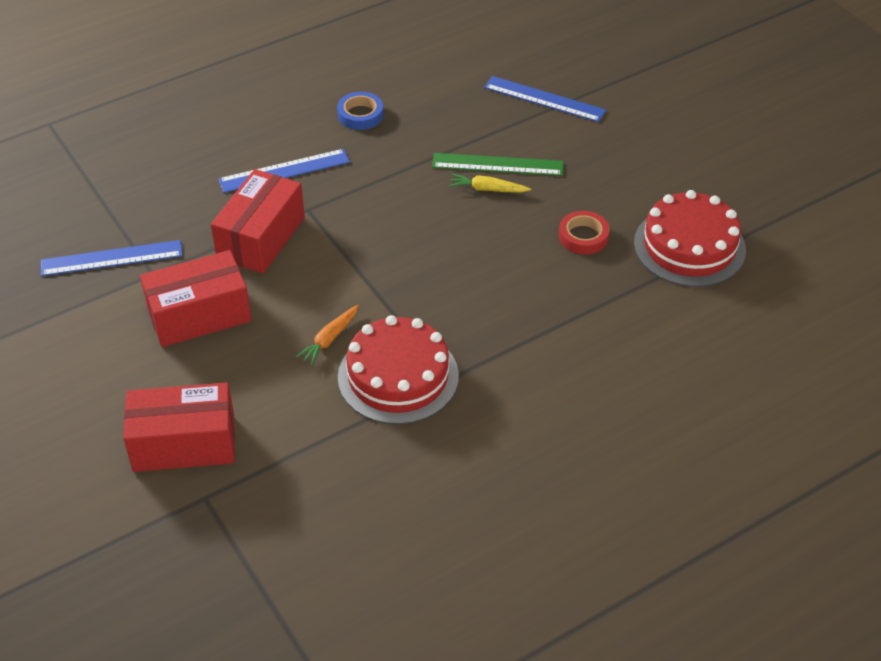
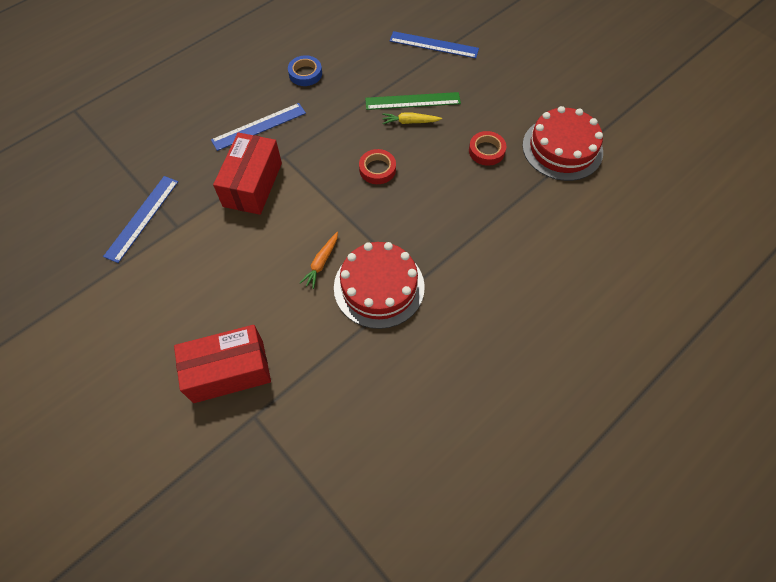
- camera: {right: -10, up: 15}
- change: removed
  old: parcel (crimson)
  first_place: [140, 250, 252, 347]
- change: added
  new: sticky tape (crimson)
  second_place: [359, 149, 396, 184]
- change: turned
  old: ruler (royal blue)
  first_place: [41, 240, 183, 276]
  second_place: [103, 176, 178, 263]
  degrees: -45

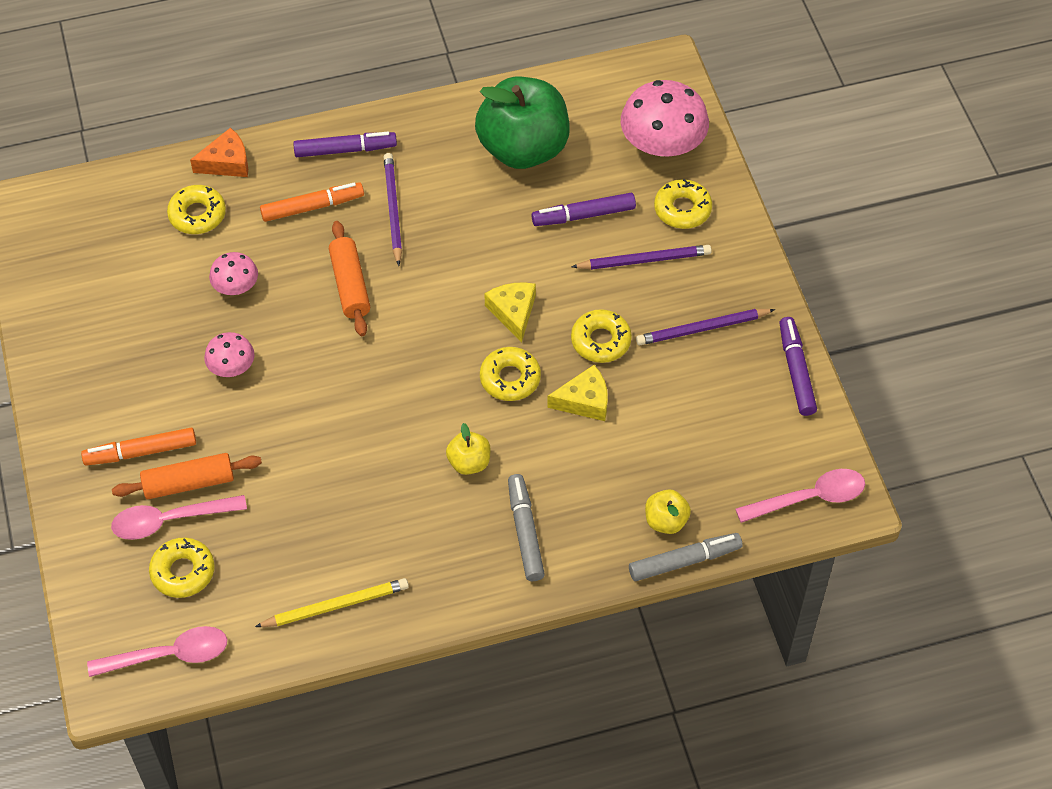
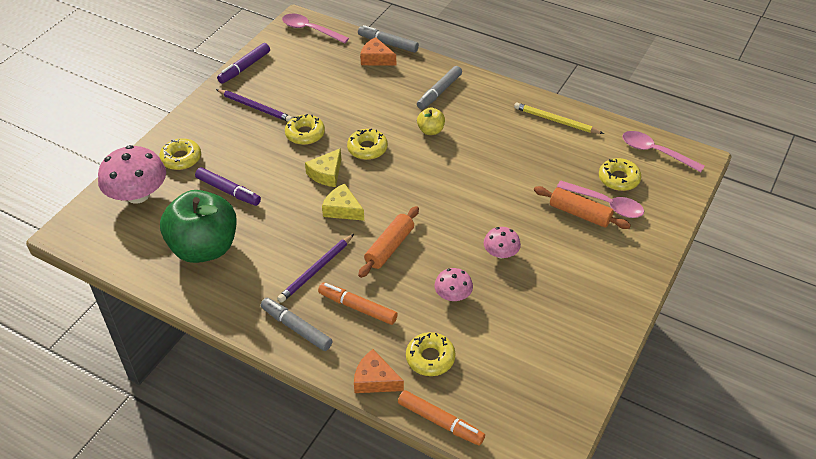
- camera: {right: -135, up: -10}
- change: removed
  old: wooden pencil (violet)
  first_place: [571, 245, 712, 270]
- change: moved
  old: marker pen (bright orange)
  first_place: [81, 428, 196, 466]
  second_place: [398, 390, 485, 446]
- change: moved
  old: cheese wedge (golden)
  first_place: [547, 365, 608, 421]
  second_place: [322, 184, 364, 221]
- change: replaced
  old: toy apple (golden)
  new: cheese wedge (bright orange)
  first_place: [645, 489, 691, 534]
  second_place: [360, 37, 396, 65]
- change: recoloured
  old: marker pen (violet)
  new: marker pen (gray)
  first_place: [293, 132, 397, 157]
  second_place: [261, 298, 333, 351]

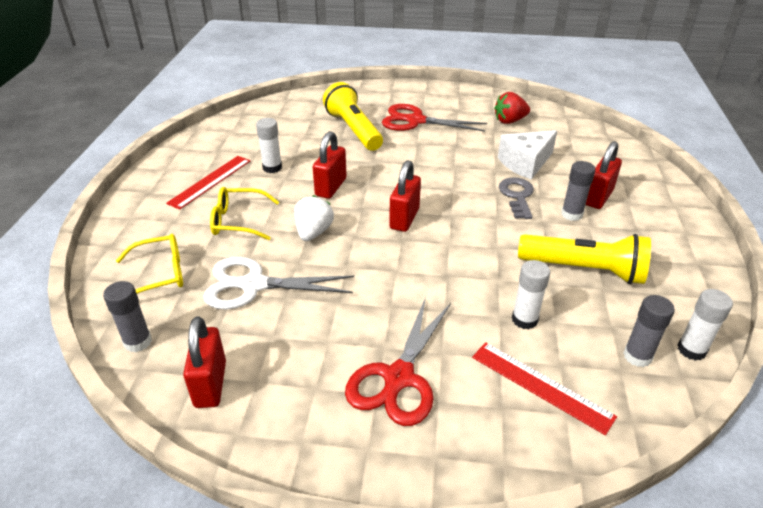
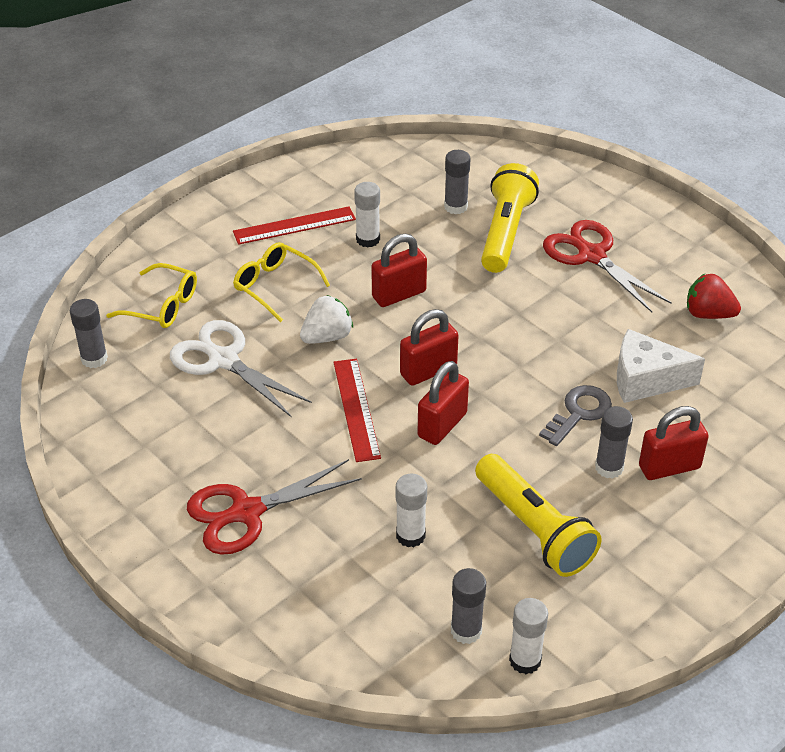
- camera: {right: 40, up: 5}
- change: added
  new: stick of glue (gray)
  second_place: [444, 150, 470, 214]
- change: moved
  old: small lock (crimson)
  first_place: [183, 316, 226, 408]
  second_place: [418, 361, 469, 445]
- change: moved
  old: ruler (crimson)
  first_place: [472, 342, 617, 435]
  second_place: [333, 359, 381, 462]

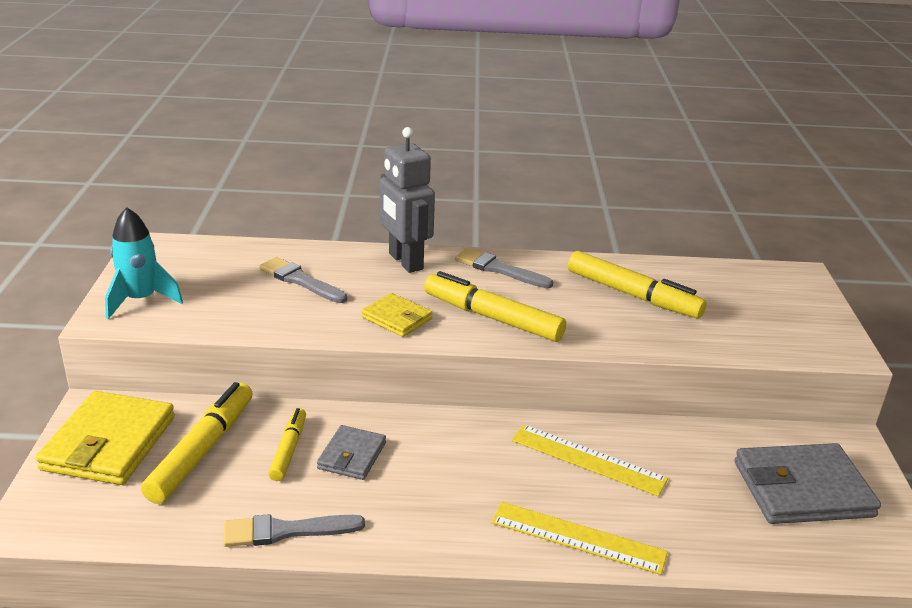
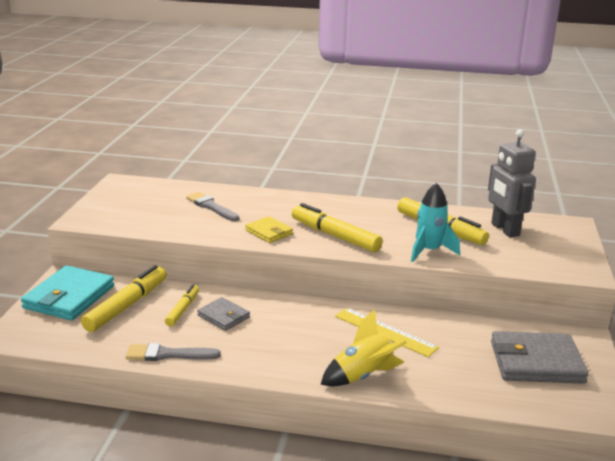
- camera: {right: 10, up: -5}
- change: removed
  old: paintbrush (gray)
  first_place: [455, 248, 553, 288]
- change: moved
  old: rocket (turquoise)
  first_place: [105, 207, 183, 319]
  second_place: [411, 183, 460, 262]
- change: moved
  old: robot figure (gray)
  first_place: [380, 127, 435, 273]
  second_place: [488, 129, 536, 237]
- change: replaced
  old: ruler (golden)
  new: rocket (golden)
  first_place: [491, 502, 668, 575]
  second_place: [321, 309, 407, 387]
- change: recoloured
  old: wallet (golden)
  new: wallet (turquoise)
  first_place: [36, 391, 175, 485]
  second_place: [21, 265, 114, 320]
- change: turned
  old: wallet (gray)
  first_place: [317, 425, 386, 480]
  second_place: [197, 297, 250, 331]
  degrees: -75

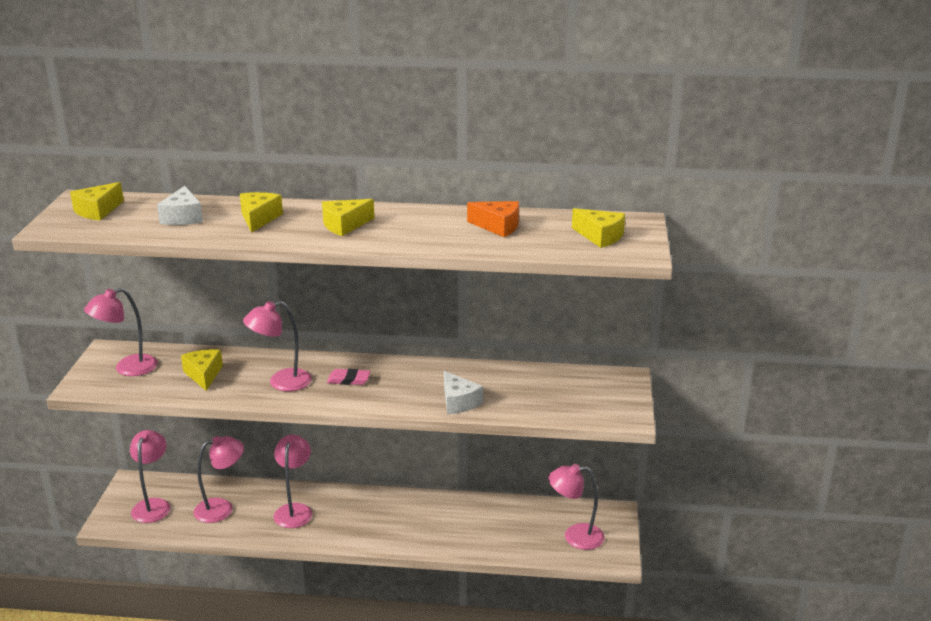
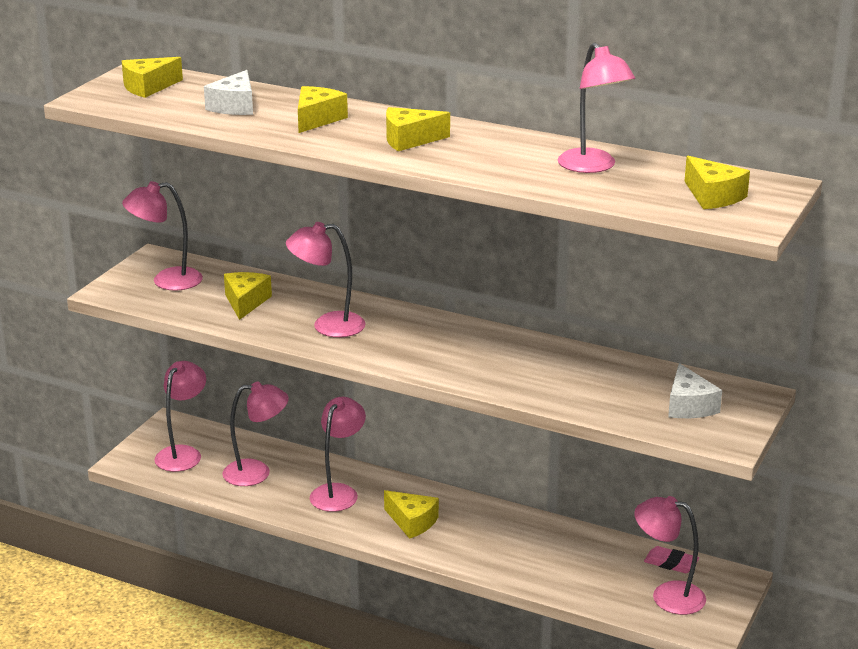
- camera: {right: 20, up: 0}
- change: added
  new: cheese wedge (golden)
  second_place: [384, 490, 439, 539]
- change: moved
  old: pencil eraser (rosy)
  first_place: [327, 369, 371, 385]
  second_place: [644, 546, 699, 573]
- change: moved
  old: cheese wedge (pure white)
  first_place: [444, 371, 483, 414]
  second_place: [668, 363, 722, 418]
- change: replaced
  old: cheese wedge (bright orange)
  new: lamp (rosy)
  first_place: [467, 201, 519, 237]
  second_place: [558, 42, 635, 173]

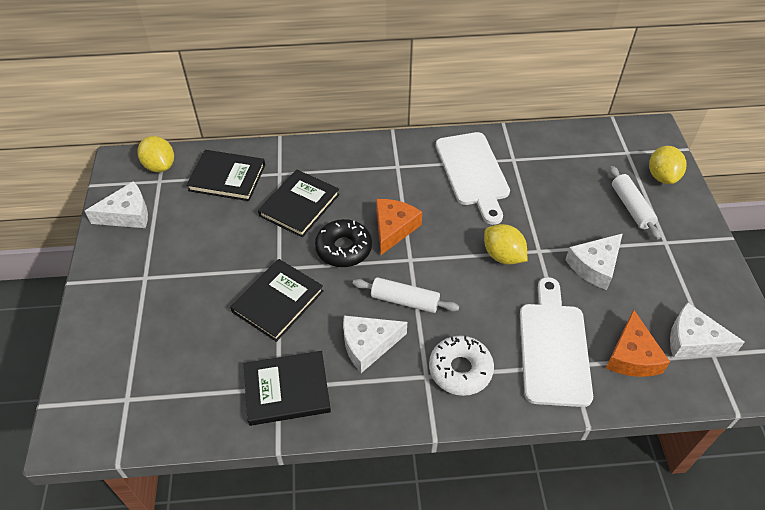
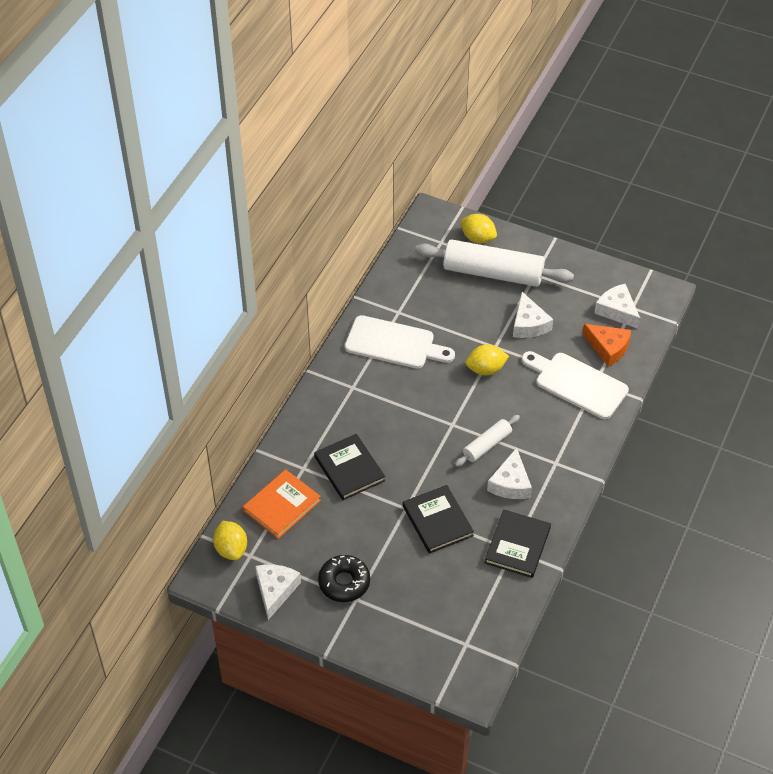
- camera: {right: -60, up: 0}
- change: removed
  old: cheese wedge (bright orange)
  first_place: [376, 199, 422, 255]
- change: removed
  old: doughnut (pure white)
  first_place: [429, 336, 494, 396]
- change: moved
  old: doughnut (ebony)
  first_place: [315, 219, 372, 267]
  second_place: [318, 555, 370, 602]
- change: recoloured
  old: book (ebony)
  new: book (bright orange)
  first_place: [186, 150, 265, 201]
  second_place: [243, 469, 321, 539]
- change: turned
  old: lemon (golden)
  first_place: [138, 136, 174, 172]
  second_place: [213, 521, 247, 560]
  degrees: 75
- change: turned
  old: cheese wedge (pure white)
  first_place: [670, 302, 745, 358]
  second_place: [594, 284, 640, 329]
  degrees: 90
- change: resized
  old: rolling pin (pure white)
  first_place: [609, 166, 661, 239]
  second_place: [415, 239, 574, 287]
  factor: 1.96

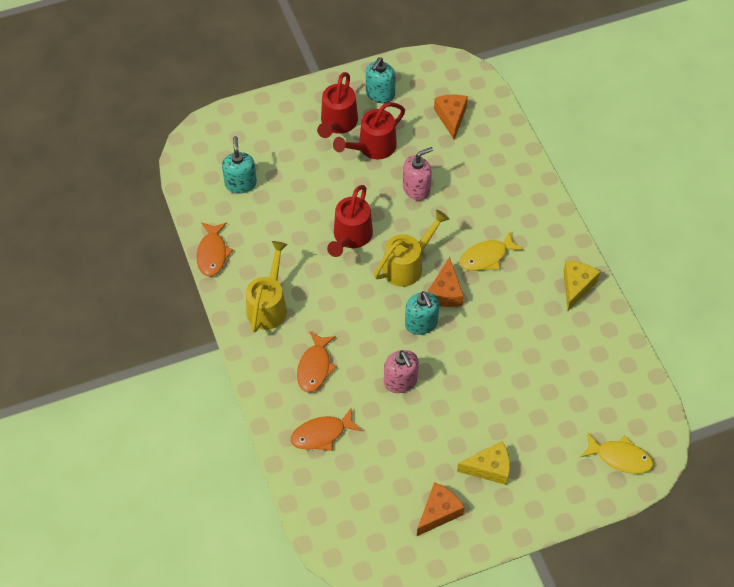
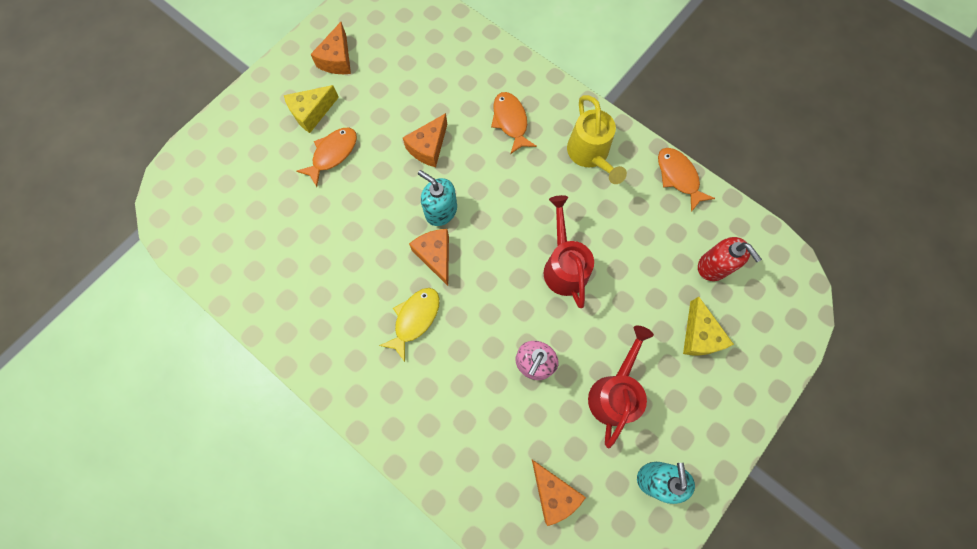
- camera: {right: 150, up: 15}
- change: removed
  old: watering pot (crimson)
  first_place: [317, 72, 358, 138]
- change: removed
  old: watering pot (golden)
  first_place: [374, 210, 449, 287]
- change: removed
  old: toy fish (golden)
  first_place: [581, 433, 654, 474]
- change: moved
  old: toy fish (bright orange)
  first_place: [291, 407, 362, 451]
  second_place: [296, 128, 357, 187]
- change: moved
  old: cheese wedge (golden)
  first_place: [563, 261, 600, 311]
  second_place: [683, 297, 734, 355]
- change: replaced
  old: soap pump (rosy)
  new: cheese wedge (bright orange)
  first_place: [384, 350, 419, 393]
  second_place: [403, 113, 447, 167]
- change: recoloured
  old: soap pump (turquoise)
  new: soap pump (crimson)
  first_place: [222, 136, 257, 194]
  second_place: [698, 237, 762, 281]

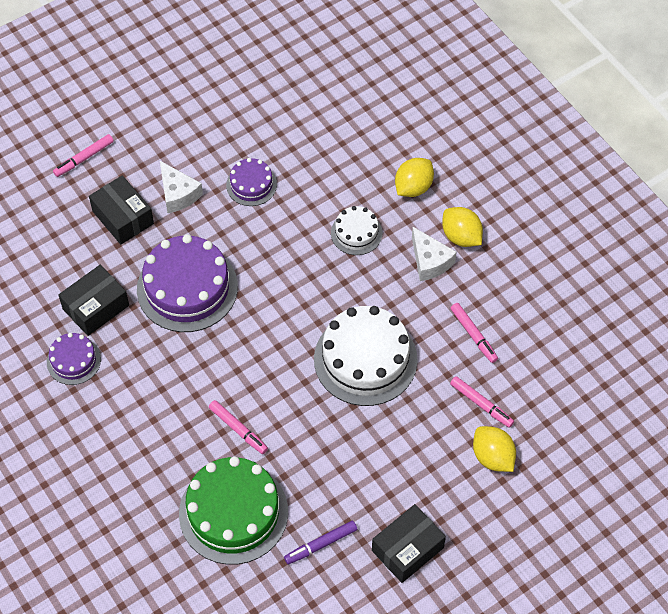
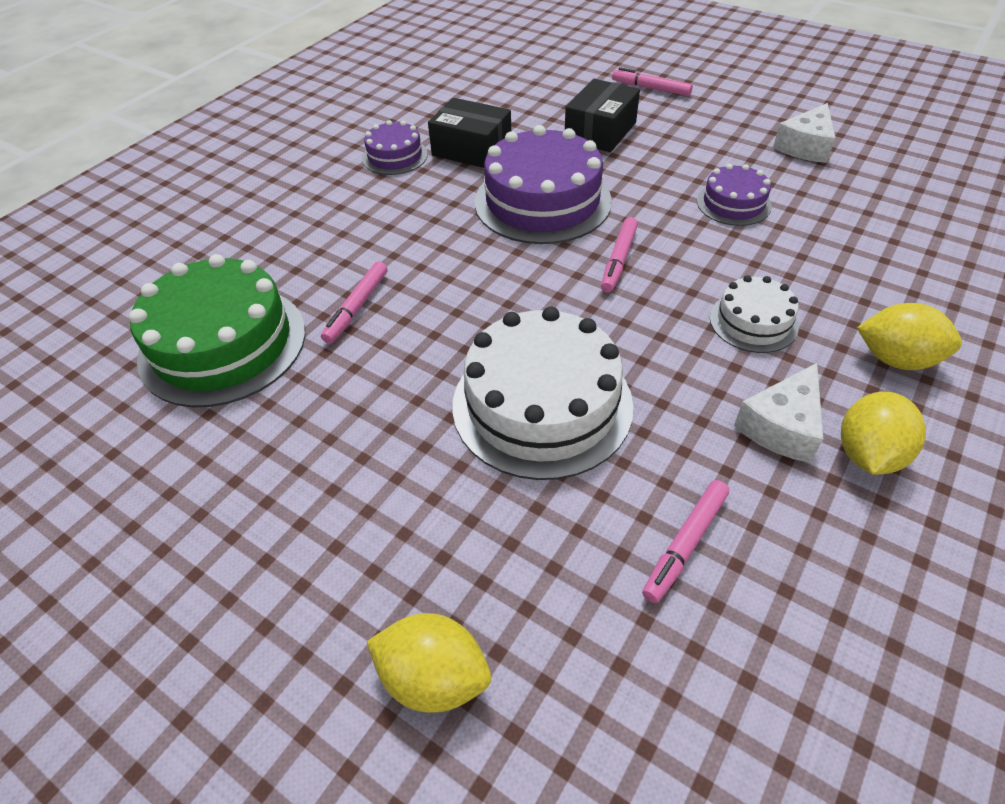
- camera: {right: 70, up: -10}
- change: removed
  old: marker pen (violet)
  first_place: [284, 521, 357, 564]
- change: removed
  old: parcel (ebony)
  first_place: [372, 504, 446, 583]
- change: moved
  old: cheese wedge (pure white)
  first_place: [160, 161, 203, 213]
  second_place: [773, 103, 836, 163]
- change: moved
  old: marker pen (rosy)
  first_place: [450, 376, 514, 428]
  second_place: [601, 217, 638, 293]
- change: turned
  old: lemon (golden)
  first_place: [473, 426, 516, 472]
  second_place: [367, 613, 491, 713]
  degrees: 75

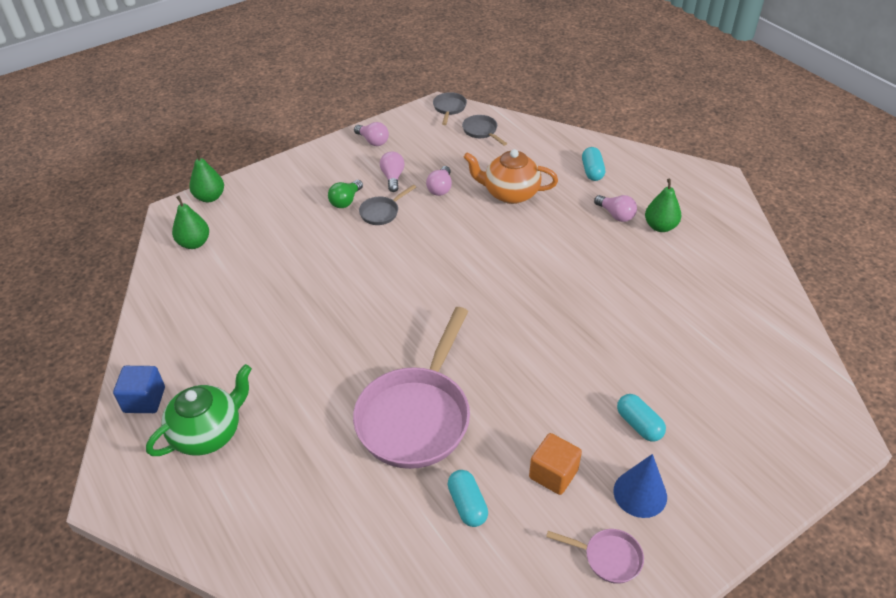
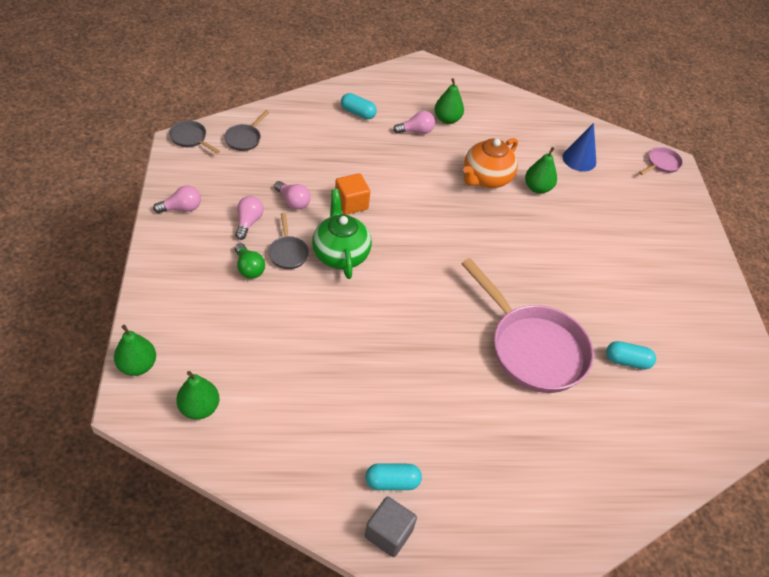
- camera: {right: -65, up: 5}
- change: added
  new: toy pear (green)
  second_place: [525, 147, 557, 194]
- change: moved
  old: tea pot (green)
  first_place: [146, 364, 252, 456]
  second_place: [312, 189, 372, 279]
- change: moved
  old: tea pot (bright orange)
  first_place: [463, 149, 558, 204]
  second_place: [463, 138, 518, 188]
- change: moved
  old: cube (bright orange)
  first_place: [529, 433, 582, 495]
  second_place: [335, 173, 370, 215]
- change: moved
  old: frying pan (rosy)
  first_place: [546, 529, 644, 584]
  second_place: [639, 147, 683, 175]
- change: moved
  old: cone shape (royal blue)
  first_place: [613, 454, 667, 518]
  second_place: [562, 123, 596, 172]
- change: moved
  old: pill (turquoise)
  first_place: [617, 394, 666, 441]
  second_place: [365, 463, 422, 490]
- change: recoloured
  old: cube (royal blue)
  new: cube (gray)
  first_place: [113, 366, 165, 413]
  second_place: [365, 497, 417, 557]
- change: turned
  old: lightbulb (rosy)
  first_place: [380, 152, 405, 192]
  second_place: [235, 196, 263, 240]
  degrees: 75
- change: turned
  old: frying pan (gray)
  first_place: [462, 115, 507, 146]
  second_place: [224, 110, 269, 151]
  degrees: -60

